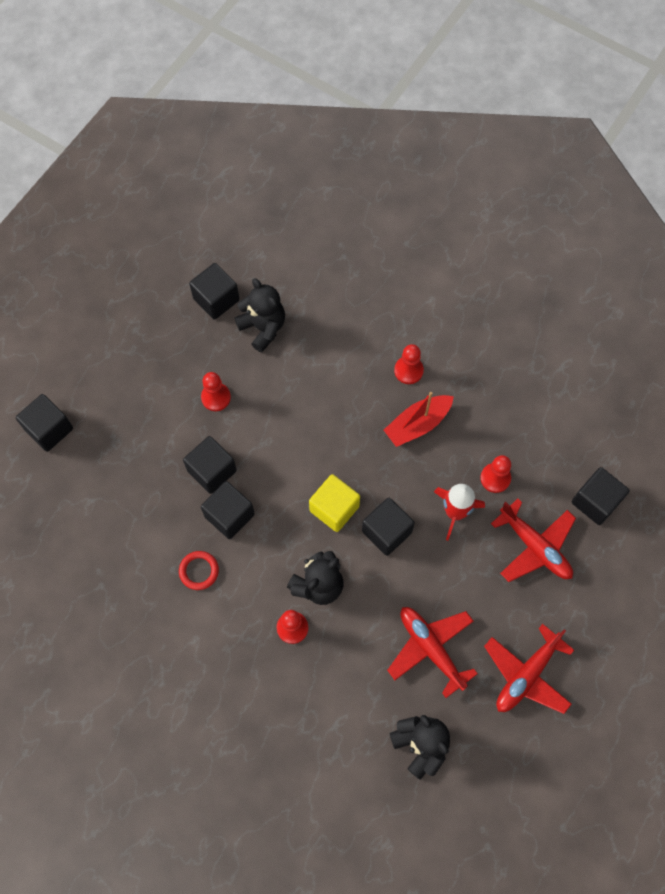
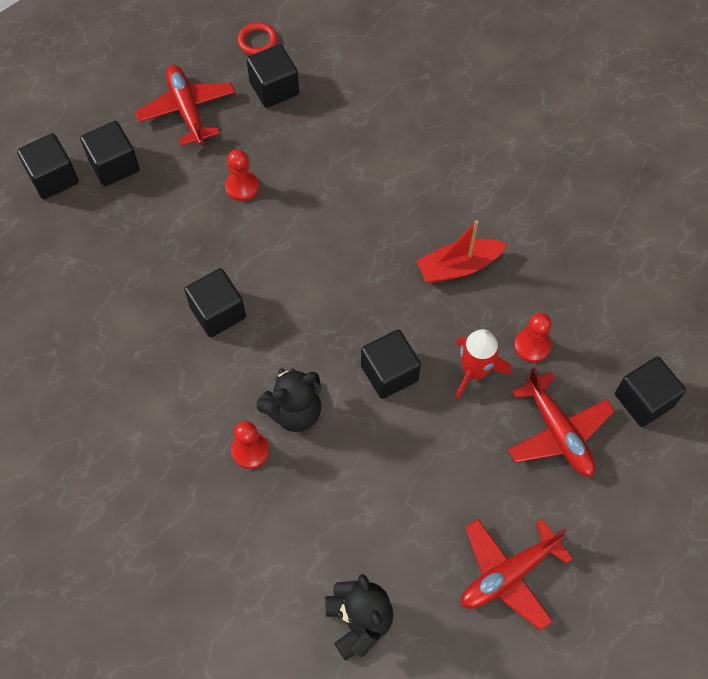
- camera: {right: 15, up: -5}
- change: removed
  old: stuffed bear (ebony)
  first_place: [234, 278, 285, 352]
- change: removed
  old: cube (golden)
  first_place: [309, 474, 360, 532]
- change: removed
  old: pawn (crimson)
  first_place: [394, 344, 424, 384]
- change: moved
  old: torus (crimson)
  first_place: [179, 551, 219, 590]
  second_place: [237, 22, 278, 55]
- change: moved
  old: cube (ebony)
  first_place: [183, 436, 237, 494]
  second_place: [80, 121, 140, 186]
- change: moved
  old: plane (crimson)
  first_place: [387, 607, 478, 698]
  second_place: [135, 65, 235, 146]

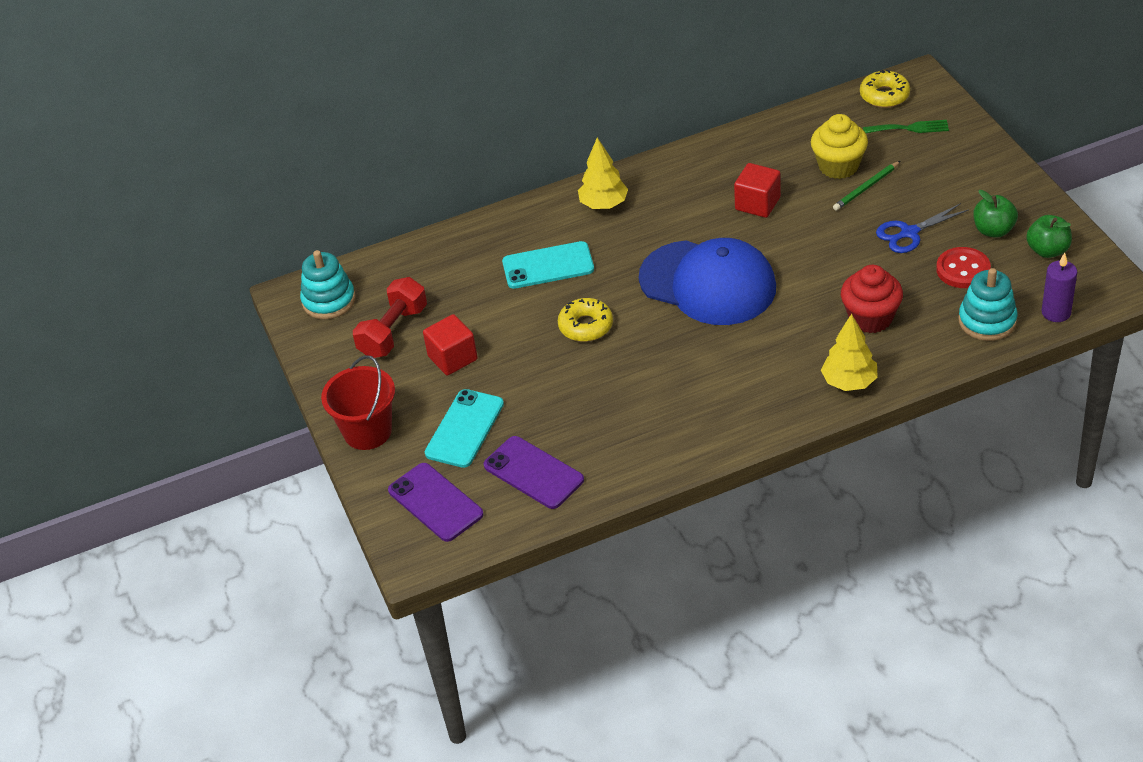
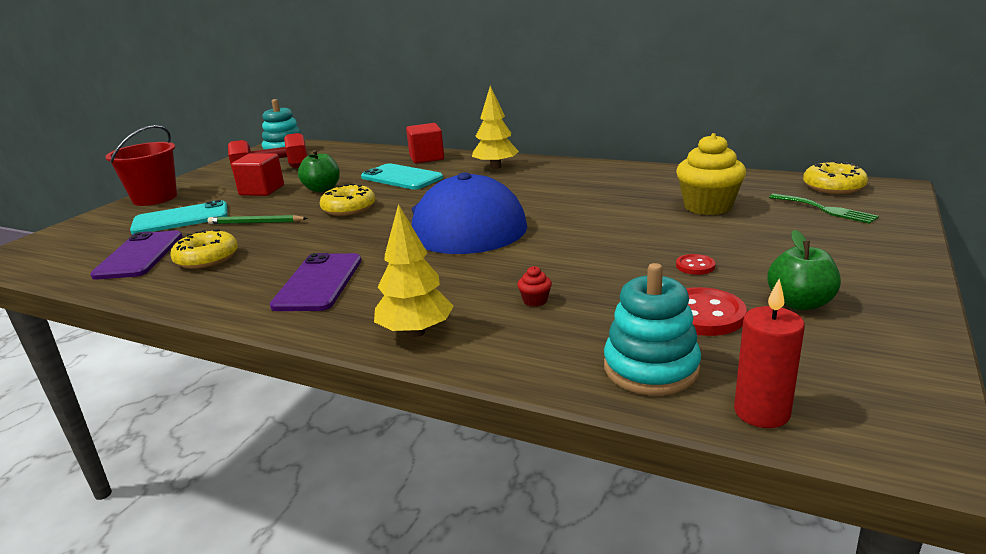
- camera: {right: 45, up: -20}
- change: added
  new: doughnut (golden)
  second_place: [170, 229, 238, 269]
- change: moved
  old: mobile phone (violet)
  first_place: [388, 463, 484, 542]
  second_place: [270, 253, 362, 311]
- change: moved
  old: cube (crimson)
  first_place: [734, 163, 781, 218]
  second_place: [406, 123, 444, 163]
- change: moved
  old: wooden pencil (green)
  first_place: [833, 161, 900, 211]
  second_place: [207, 215, 308, 224]
- change: moved
  old: toy apple (green)
  first_place: [1026, 215, 1072, 258]
  second_place: [298, 150, 340, 192]
- change: replaced
  old: pair of scissors (royal blue)
  new: sewing button (crimson)
  first_place: [876, 203, 969, 253]
  second_place: [676, 254, 715, 275]
- change: recoloured
  old: candle (violet)
  new: candle (crimson)
  first_place: [1041, 253, 1077, 322]
  second_place: [734, 279, 805, 428]
- change: resized
  old: cupcake (crimson)
  first_place: [841, 265, 903, 333]
  second_place: [517, 266, 552, 307]
  factor: 0.4

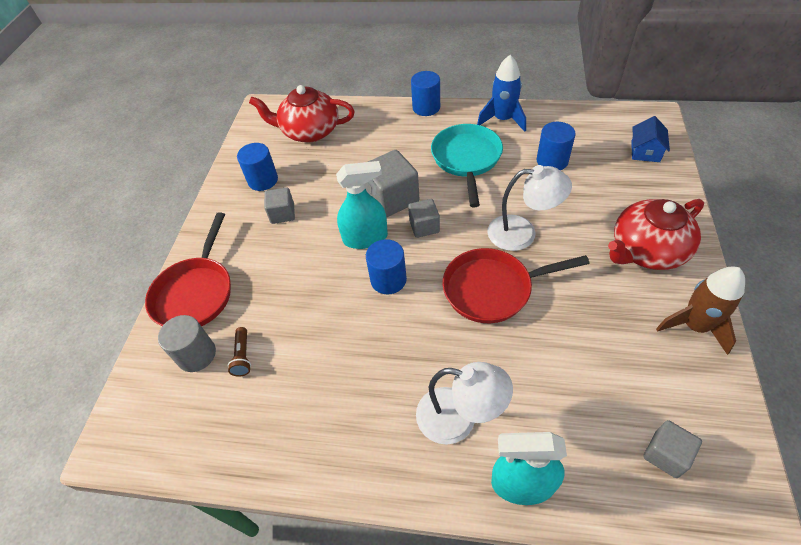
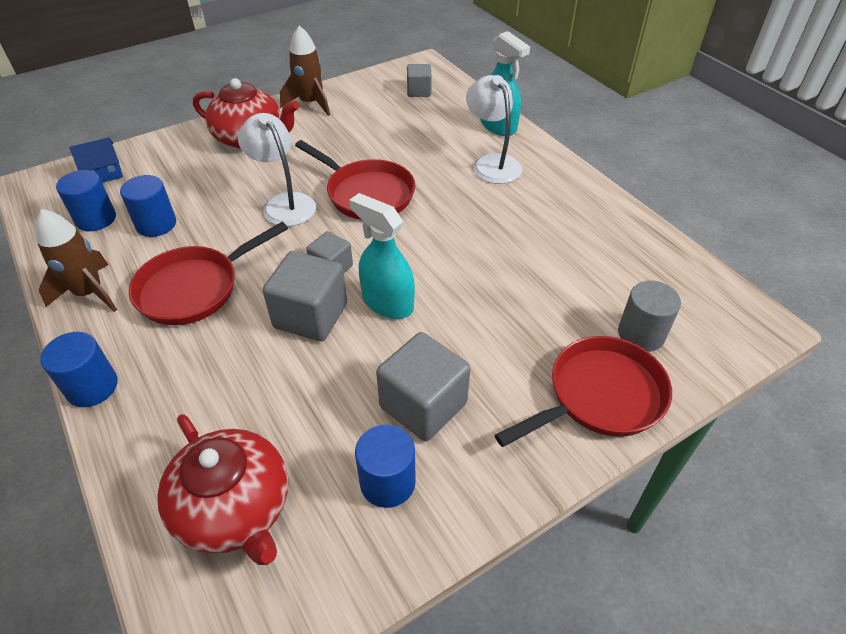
- camera: {right: -135, up: -5}
- change: removed
  old: flashlight (russet)
  first_place: [228, 327, 251, 376]
- change: moved
  old: cylinder shape (royal blue)
  first_place: [366, 239, 407, 295]
  second_place: [56, 170, 116, 231]
- change: recoloured
  old: frying pan (turquoise)
  new: frying pan (crimson)
  first_place: [431, 124, 503, 207]
  second_place: [129, 222, 288, 325]
- change: recoloured
  old: rocket (royal blue)
  new: rocket (russet)
  first_place: [477, 55, 526, 132]
  second_place: [36, 209, 117, 312]
- change: resized
  old: cube (gray)
  first_place: [264, 187, 295, 224]
  second_place: [376, 332, 471, 441]
  factor: 1.71

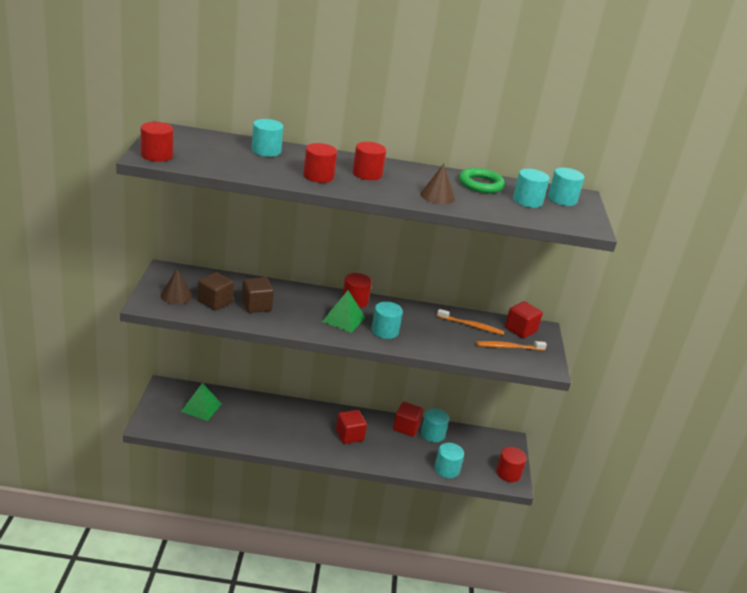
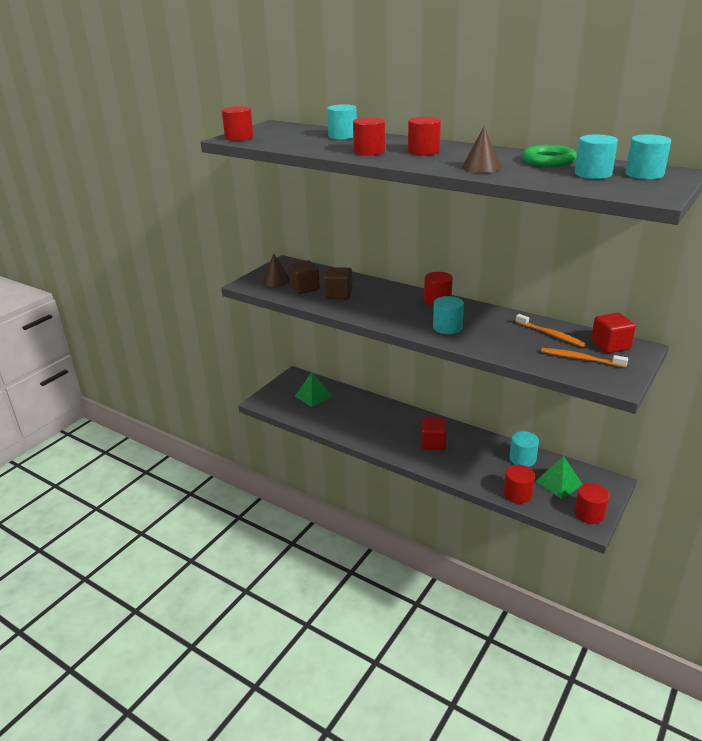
- camera: {right: 35, up: 0}
- change: removed
  old: cube (crimson)
  first_place: [393, 402, 423, 437]
- change: moved
  old: pyramid shape (green)
  first_place: [322, 290, 366, 333]
  second_place: [535, 456, 583, 499]
- change: recoloured
  old: cylinder shape (turquoise)
  new: cylinder shape (crimson)
  first_place: [435, 443, 464, 478]
  second_place: [504, 465, 535, 504]

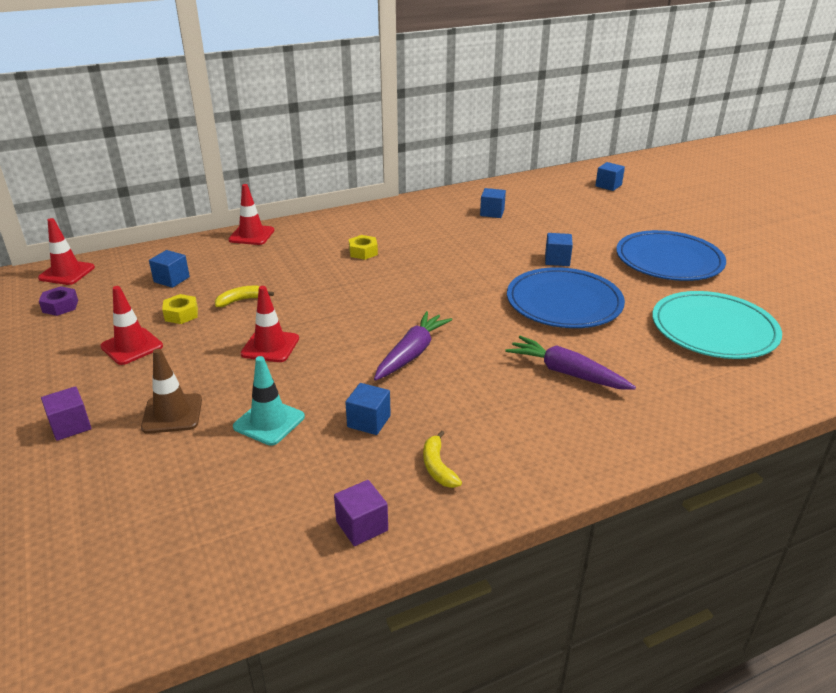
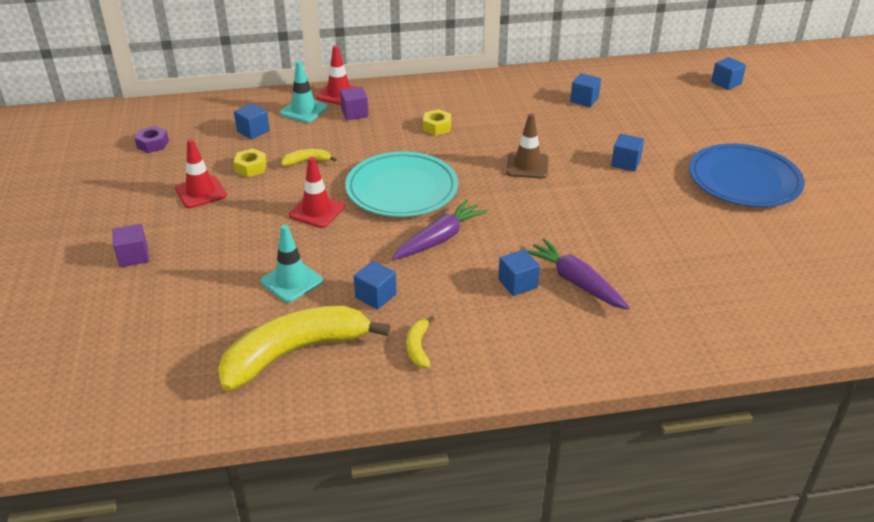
- camera: {right: 15, up: 5}
- change: removed
  old: traffic cone (crimson)
  first_place: [38, 218, 95, 285]
- change: removed
  old: flat dish (royal blue)
  first_place: [507, 267, 625, 328]
- change: added
  new: banana (golden)
  second_place: [218, 305, 390, 391]
- change: added
  new: traffic cone (turquoise)
  second_place: [280, 61, 328, 123]
- change: added
  new: cube (royal blue)
  second_place: [498, 249, 540, 296]
- change: moved
  old: traffic cone (russet)
  first_place: [141, 349, 202, 434]
  second_place: [506, 113, 549, 178]
- change: moved
  old: cube (violet)
  first_place: [334, 480, 388, 546]
  second_place: [340, 87, 368, 120]
- change: moved
  old: flat dish (turquoise)
  first_place: [652, 291, 782, 359]
  second_place: [345, 151, 458, 217]

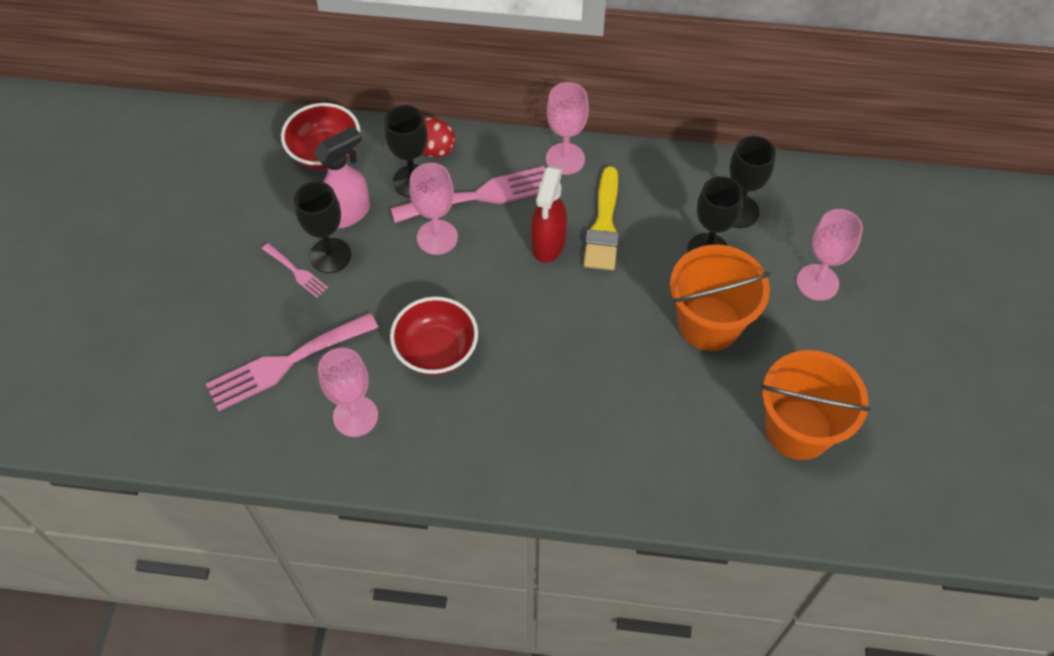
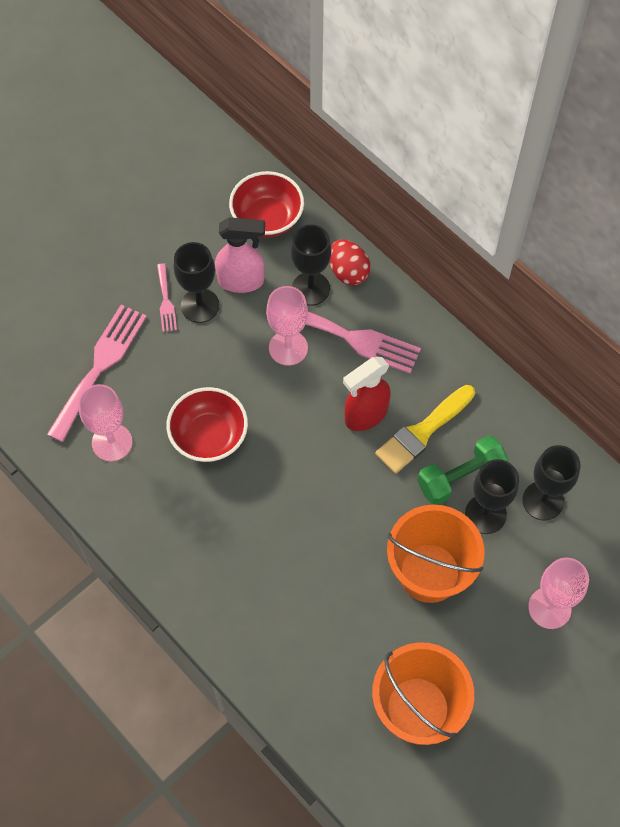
- camera: {right: 40, up: 5}
- change: removed
  old: chalice (rosy)
  first_place: [546, 82, 589, 175]
- change: added
  new: dumbbell (green)
  second_place: [417, 435, 509, 505]
- change: turned
  old: table fork (rosy)
  first_place: [206, 313, 379, 411]
  second_place: [47, 305, 147, 442]
  degrees: 105

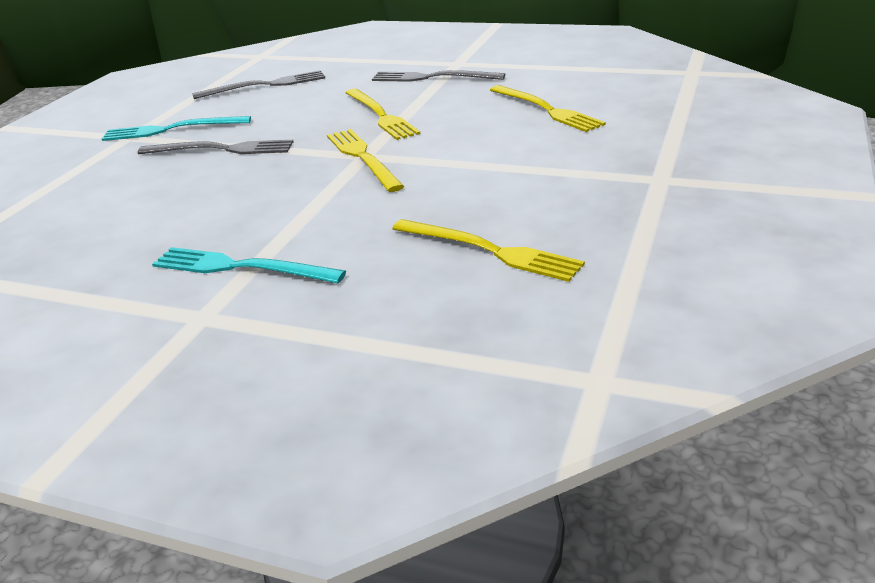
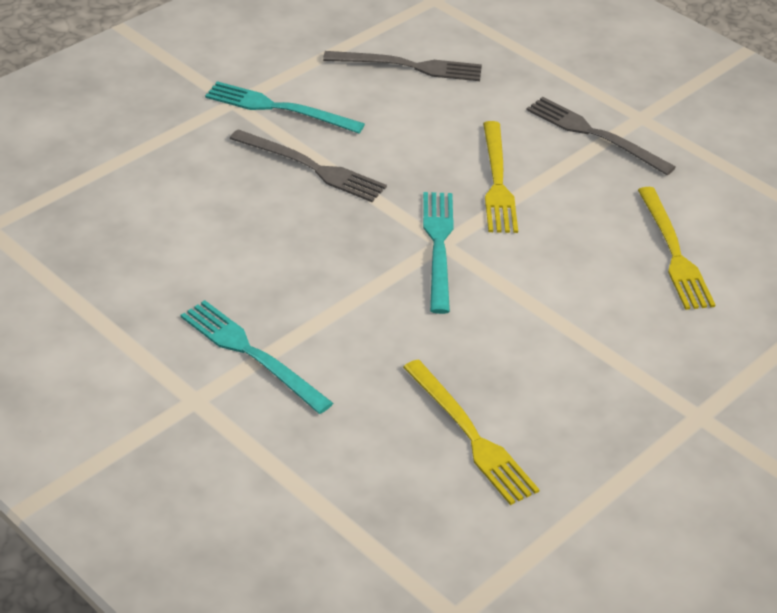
- camera: {right: 20, up: 10}
- change: recoloured
  old: table fork (golden)
  new: table fork (turquoise)
  first_place: [327, 129, 404, 192]
  second_place: [423, 192, 454, 314]

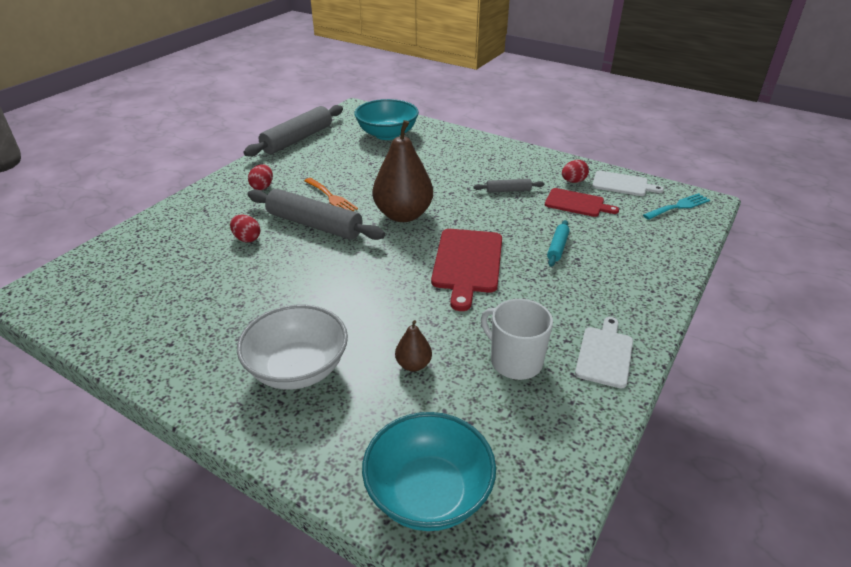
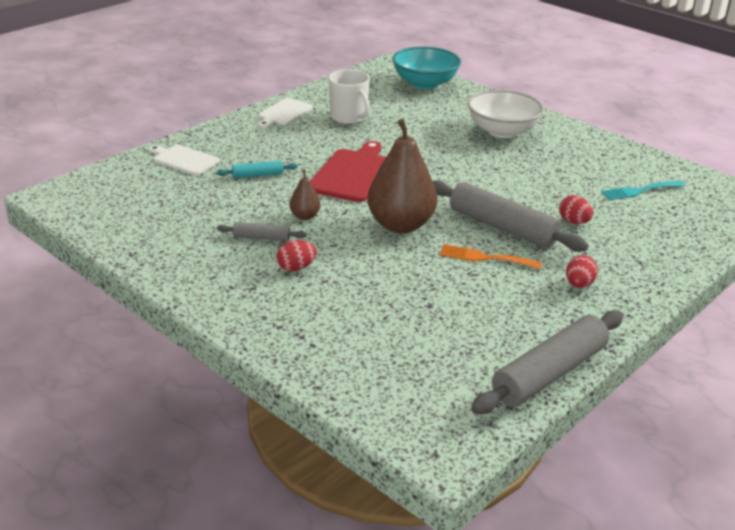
- camera: {right: -170, up: -5}
- change: removed
  old: deep dish (turquoise)
  first_place: [354, 99, 419, 140]
- change: removed
  old: bread board (crimson)
  first_place: [545, 188, 619, 217]
- change: moved
  old: toy pear (russet)
  first_place: [395, 320, 432, 371]
  second_place: [289, 170, 321, 220]
- change: moved
  old: toy egg (crimson)
  first_place: [562, 160, 589, 183]
  second_place: [277, 240, 317, 271]
- change: moved
  old: bread board (pure white)
  first_place: [592, 171, 664, 196]
  second_place: [149, 145, 219, 175]
- change: moved
  old: table fork (turquoise)
  first_place: [643, 193, 710, 220]
  second_place: [601, 181, 685, 200]
- change: turned
  old: table fork (bright orange)
  first_place: [304, 178, 358, 211]
  second_place: [440, 244, 542, 269]
  degrees: -45
- change: turned
  old: rolling pin (turquoise)
  first_place: [547, 220, 570, 267]
  second_place: [217, 161, 298, 178]
  degrees: 45

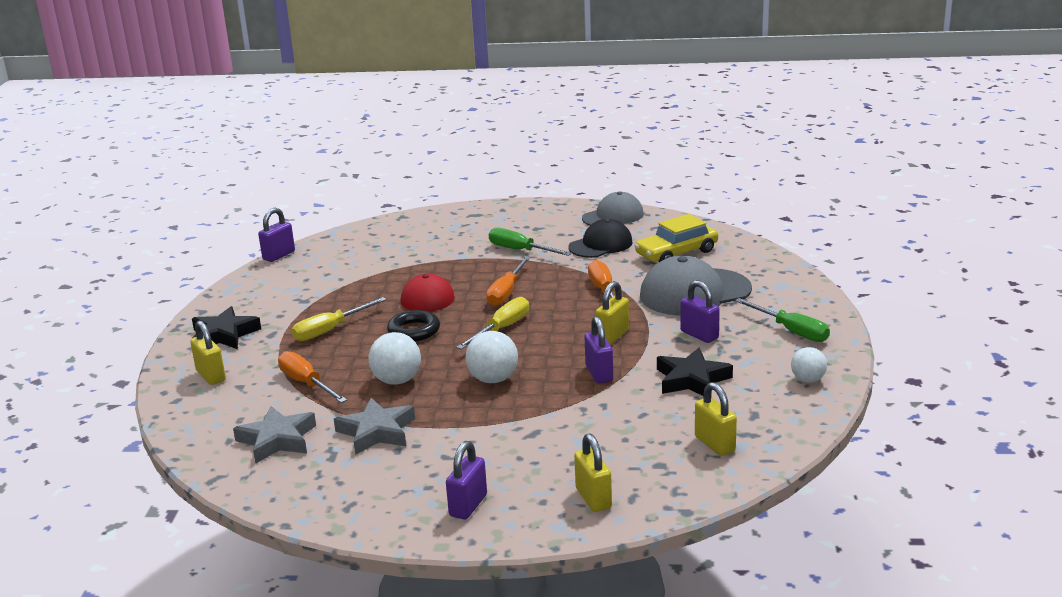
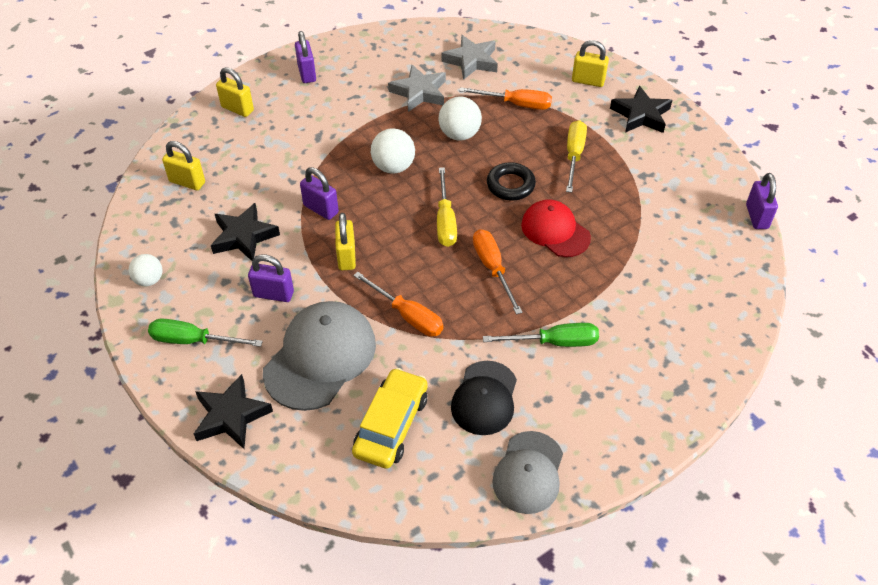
- camera: {right: 140, up: 25}
- change: added
  new: five-pointed star (ebony)
  second_place: [194, 374, 273, 449]

